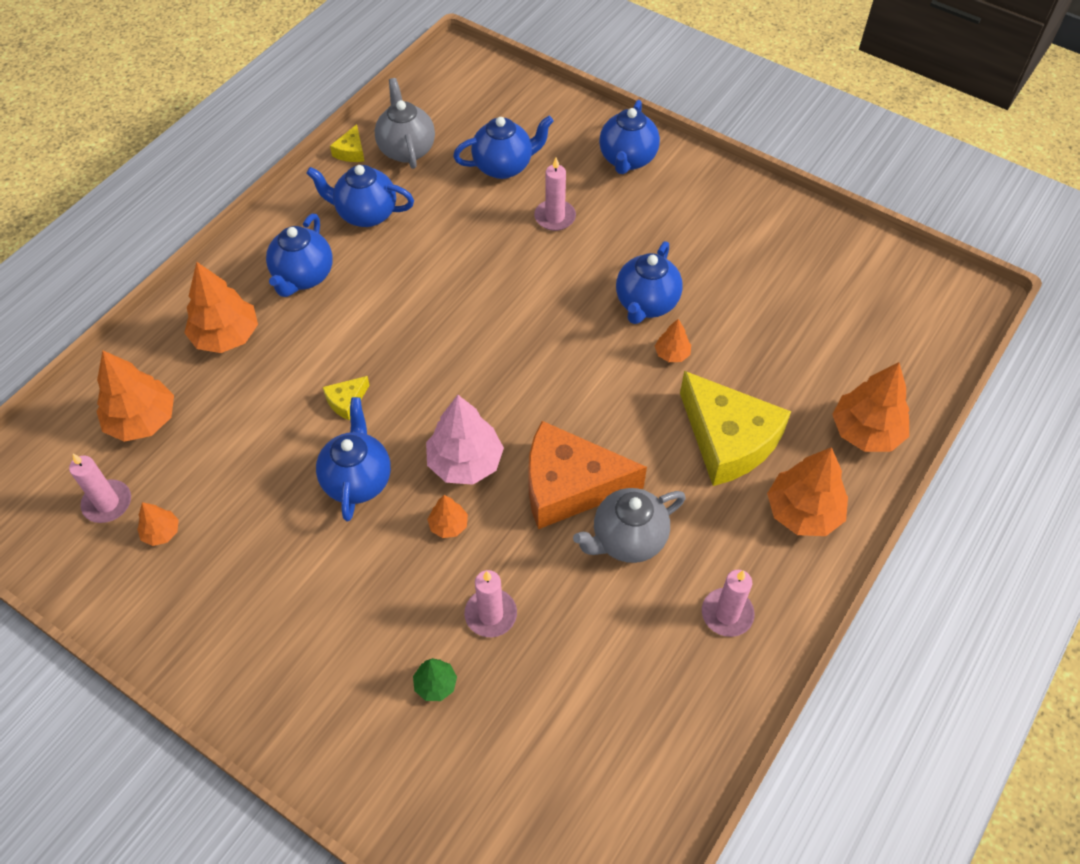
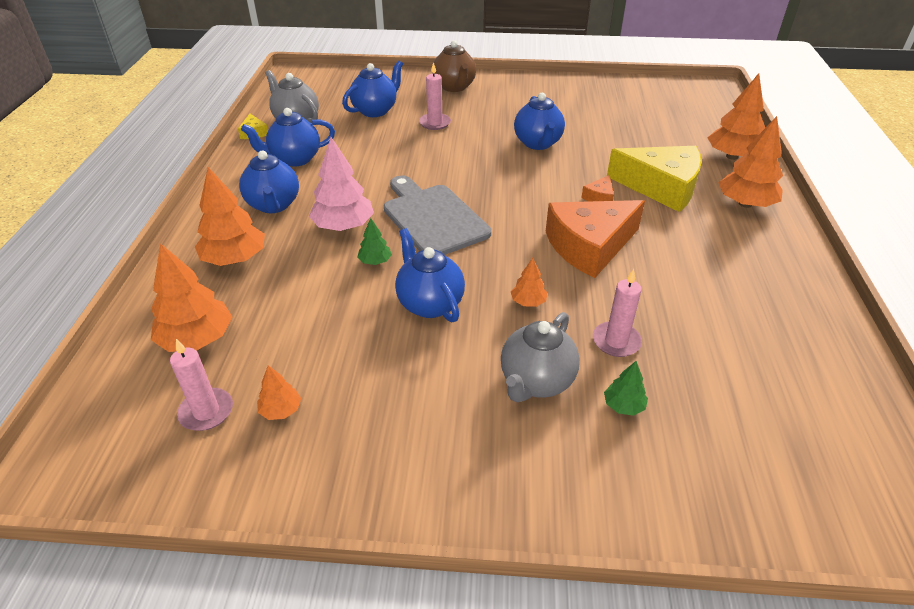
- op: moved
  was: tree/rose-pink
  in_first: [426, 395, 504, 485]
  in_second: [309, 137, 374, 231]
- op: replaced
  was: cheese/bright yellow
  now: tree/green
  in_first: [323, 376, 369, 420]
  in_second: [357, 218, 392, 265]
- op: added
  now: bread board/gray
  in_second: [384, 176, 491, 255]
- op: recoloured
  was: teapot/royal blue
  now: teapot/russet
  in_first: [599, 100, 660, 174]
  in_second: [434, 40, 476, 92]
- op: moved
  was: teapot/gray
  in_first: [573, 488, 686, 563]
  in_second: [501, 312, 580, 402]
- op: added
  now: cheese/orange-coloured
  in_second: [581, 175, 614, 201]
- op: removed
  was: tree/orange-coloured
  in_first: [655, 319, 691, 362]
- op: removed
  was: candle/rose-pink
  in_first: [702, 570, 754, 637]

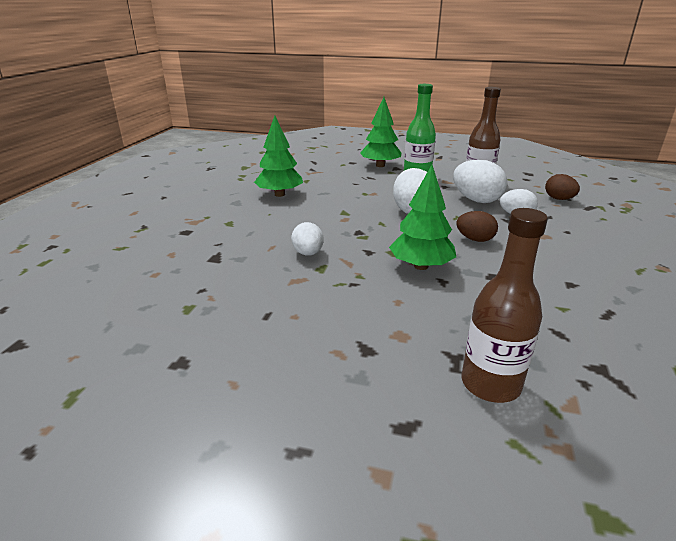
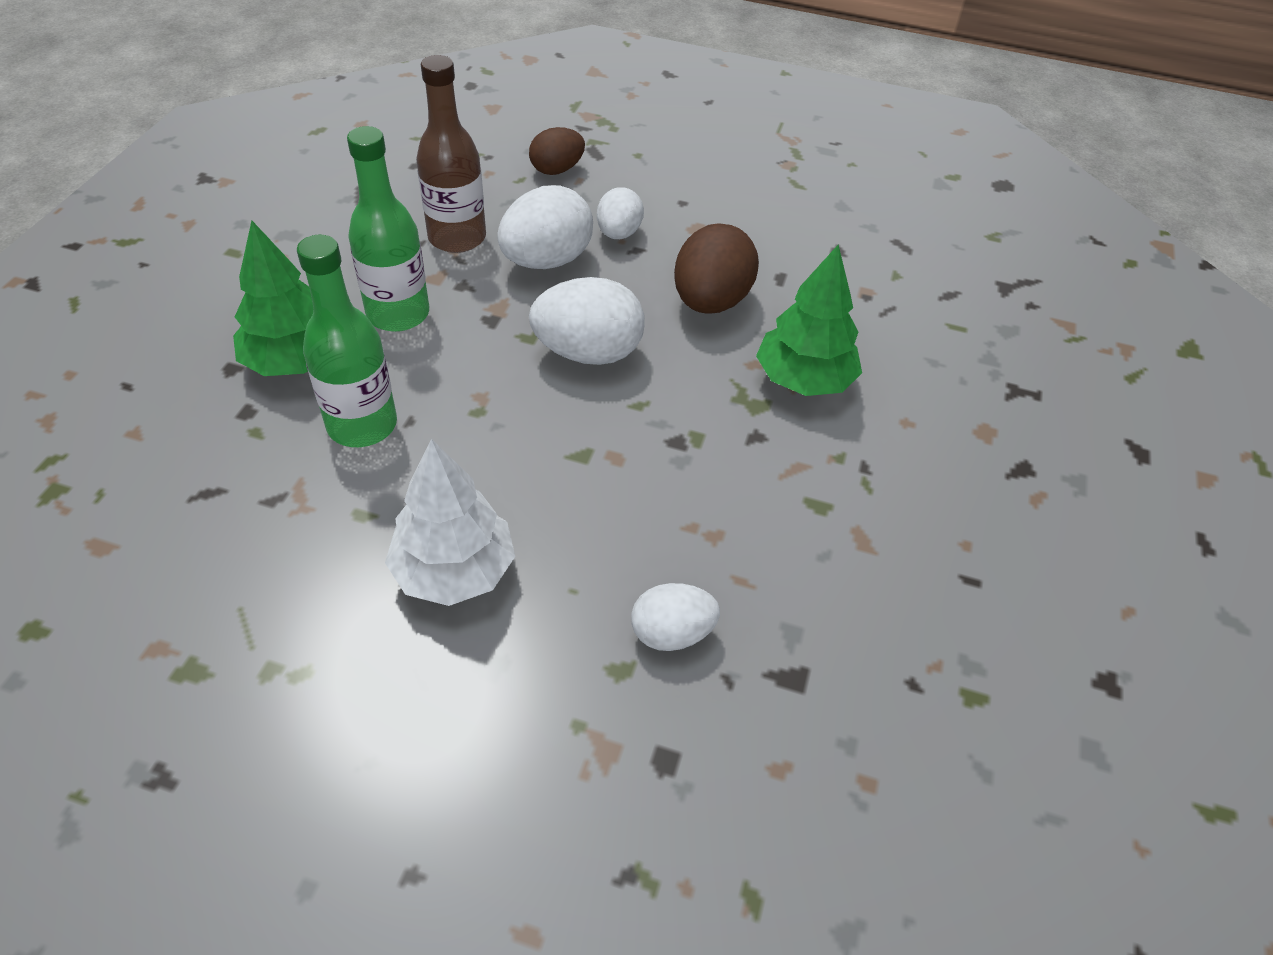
- op: added
  now: flask/green
  in_second: [297, 235, 397, 447]
- op: recoloured
  was: tree/green
  now: tree/white
  in_first: [254, 116, 303, 197]
  in_second: [385, 439, 515, 606]
- op: moved
  was: egg/white
  in_first: [291, 222, 324, 256]
  in_second: [631, 583, 720, 651]
- op: resized
  was: egg/russet
  in_first: [456, 211, 498, 242]
  in_second: [674, 223, 759, 314]
  ratio: 1.61
- op: removed
  was: flask/russet
  in_first: [462, 208, 548, 403]

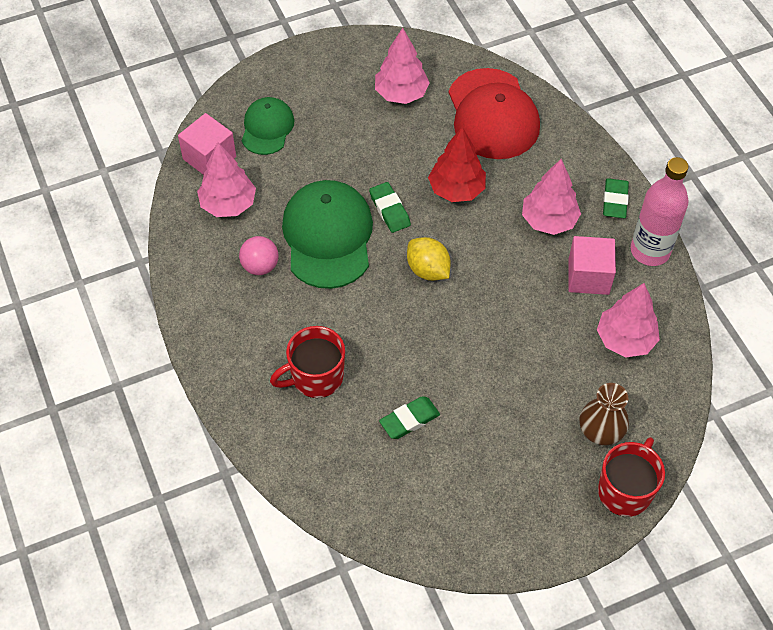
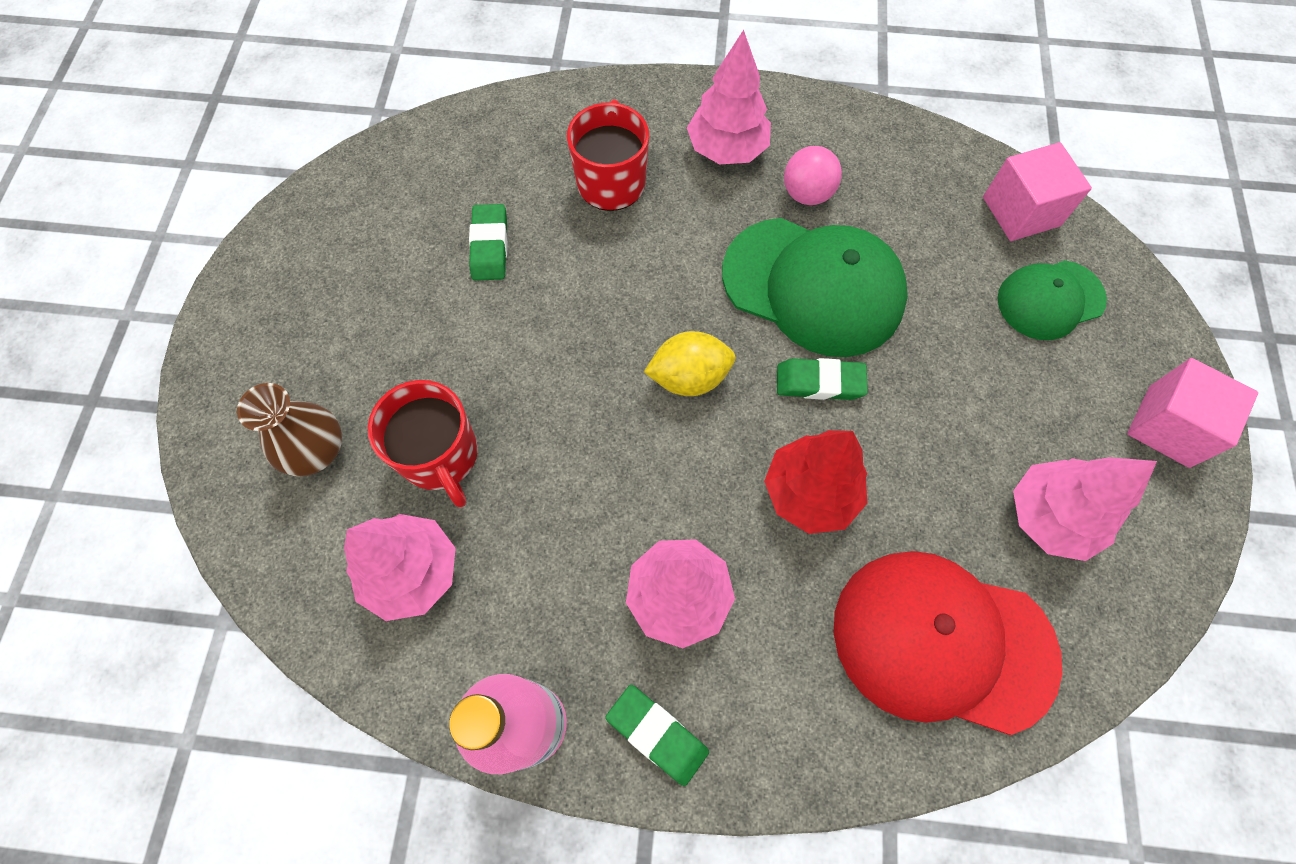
- op: moved
  was: tea mug/crimson
  in_first: [598, 437, 665, 517]
  in_second: [368, 380, 478, 507]
- op: moved
  was: tree/rose-pink
  in_first: [197, 142, 256, 217]
  in_second: [687, 30, 771, 164]
- op: turned
  was: baseball cap/green
  in_first: [242, 97, 294, 155]
  in_second: [997, 260, 1107, 340]
  clockwise: 120
- op: moved
  was: solid cube/rose-pink
  in_first: [568, 236, 616, 295]
  in_second: [1127, 358, 1258, 468]

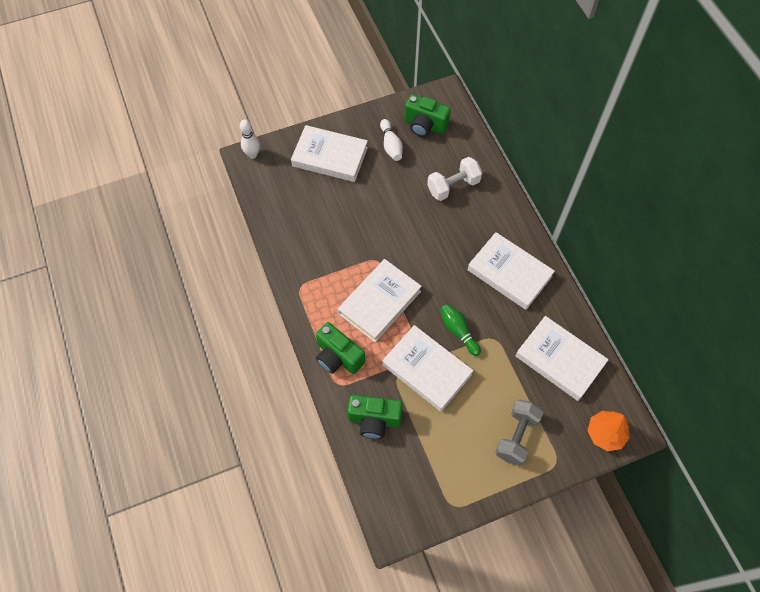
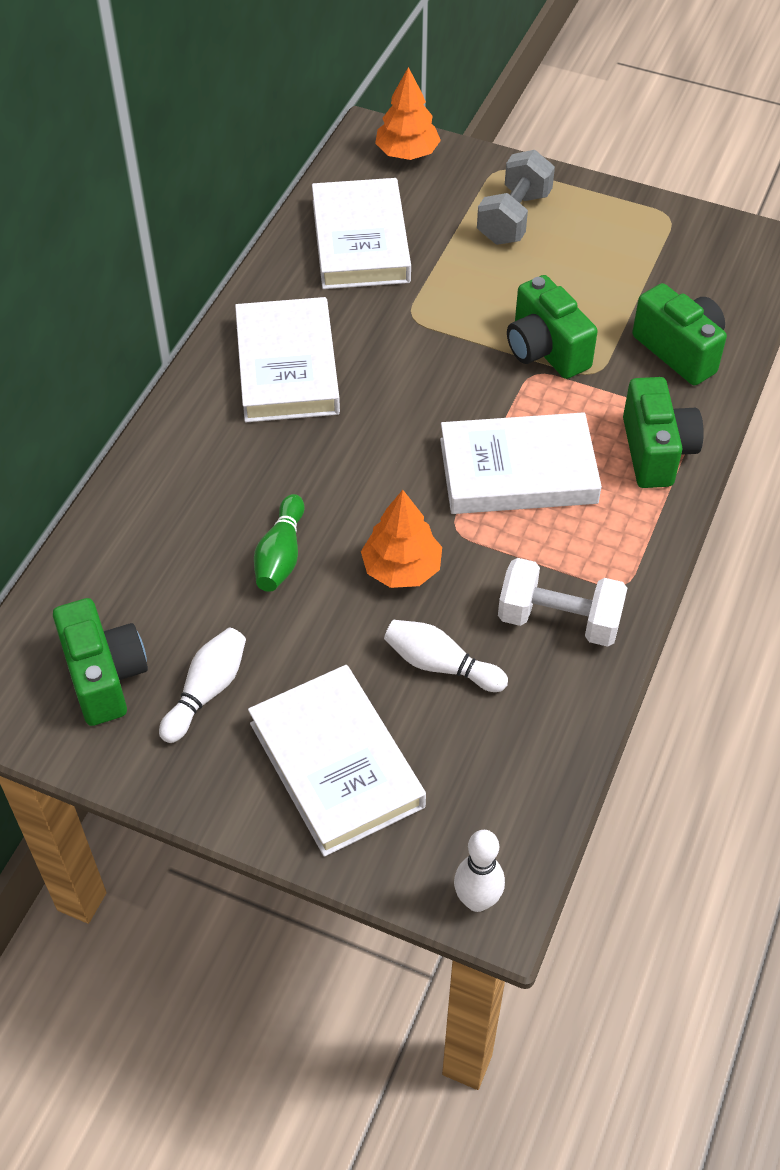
- op: moved
  was: bowling pin/green
  in_first: [440, 304, 481, 356]
  in_second: [254, 494, 305, 592]
- op: added
  now: tree/orange-coloured
  in_second: [361, 490, 442, 588]
- op: added
  now: bowling pin/white
  in_second: [384, 620, 508, 692]
- op: turned
  was: dumbbell/gray
  in_first: [495, 399, 544, 466]
  in_second: [477, 150, 555, 245]
  clockwise: -45
- op: moved
  was: dumbbell/white
  in_first: [427, 157, 482, 201]
  in_second: [498, 558, 627, 647]
- op: replaced
  was: book/white
  now: camera/green
  in_first: [382, 325, 473, 412]
  in_second: [507, 275, 598, 379]

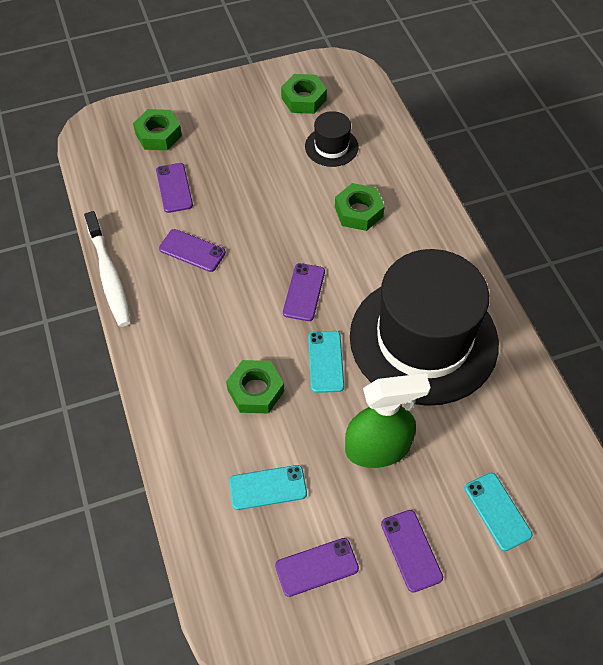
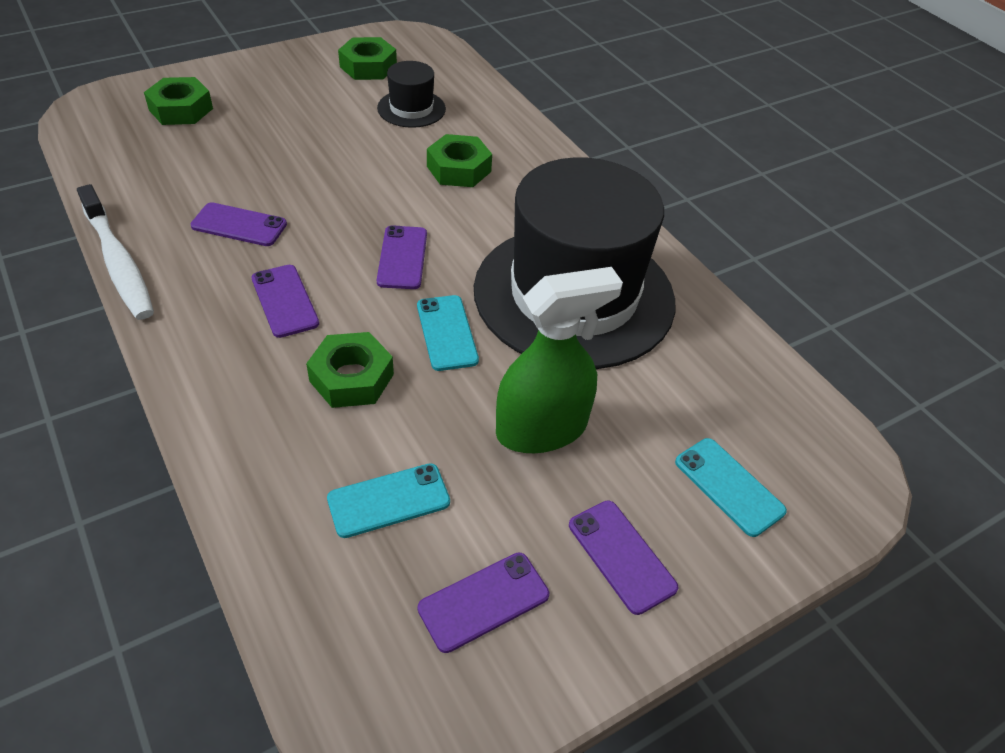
- op: moved
  was: mobile phone/violet
  in_first: [156, 163, 193, 213]
  in_second: [252, 265, 319, 338]

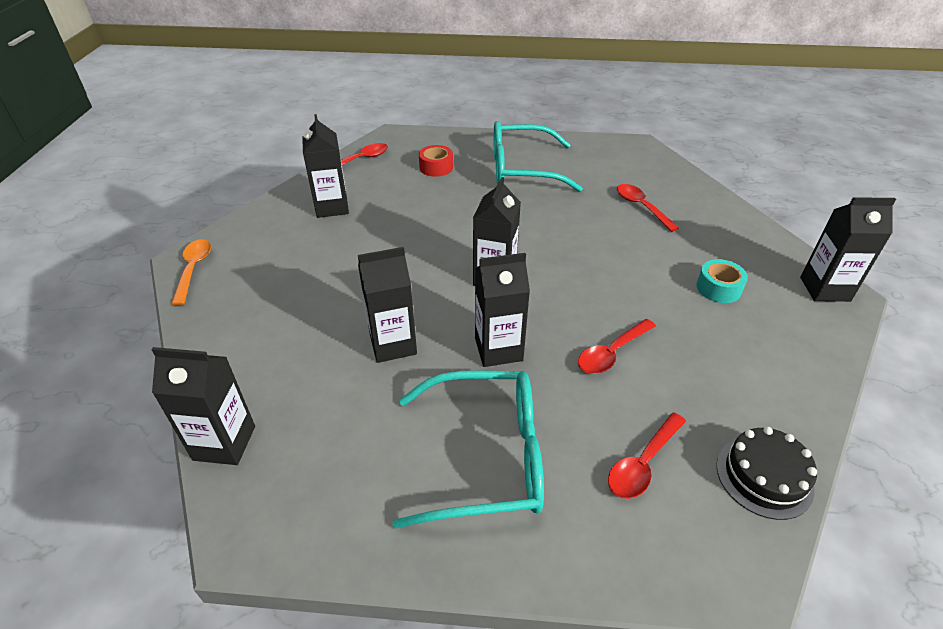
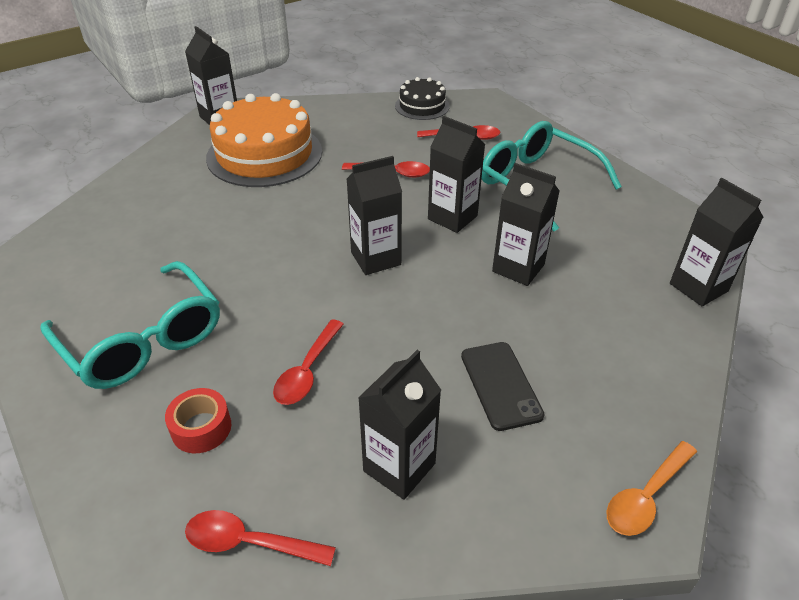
- op: replaced
  was: roll of tape/turquoise
  now: layer cake/orange-coloured
  in_first: [696, 259, 748, 303]
  in_second: [206, 93, 322, 187]
- op: moved
  was: spoon/crimson
  in_first: [617, 184, 679, 232]
  in_second: [273, 319, 344, 405]
- op: added
  now: mobile phone/jet-black
  in_second: [461, 342, 545, 431]

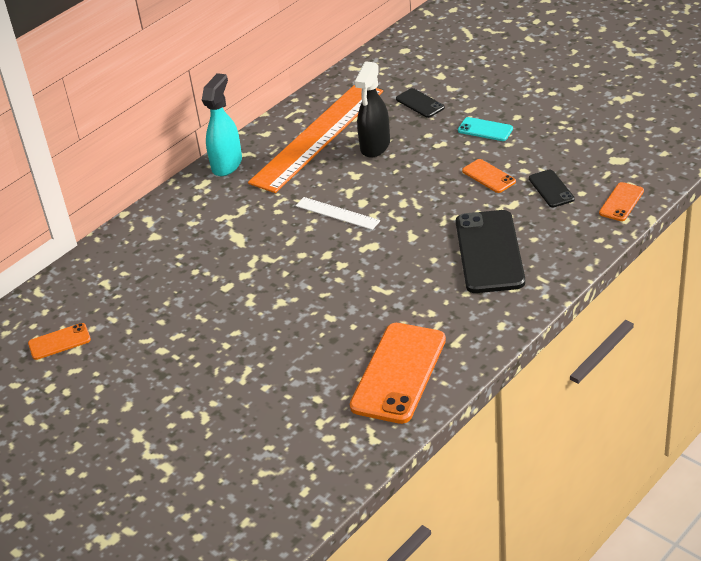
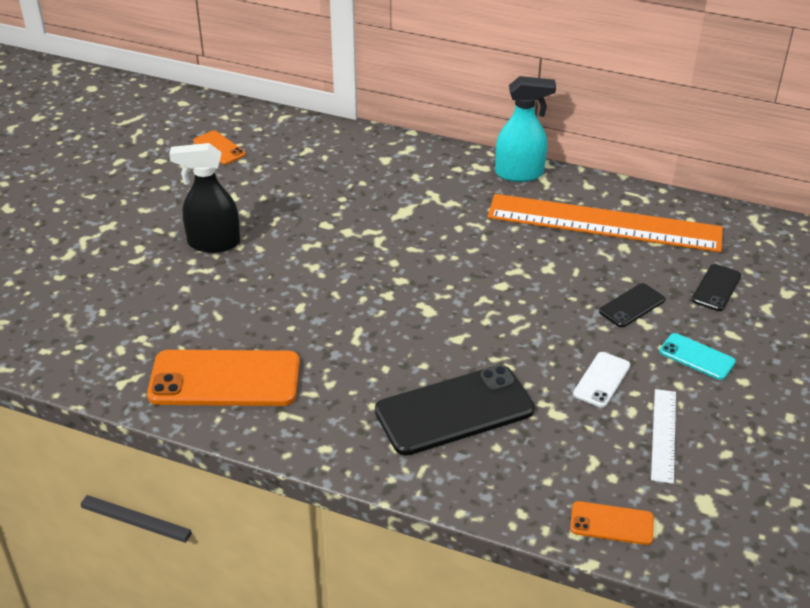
- op: moved
  was: spray bottle/jet-black
  in_first: [354, 61, 390, 158]
  in_second: [169, 143, 240, 253]
- op: recoloured
  was: mobile phone/orange-coloured
  now: mobile phone/white
  in_first: [462, 159, 516, 193]
  in_second: [573, 352, 630, 408]
- op: moved
  was: mobile phone/jet-black
  in_first: [529, 169, 575, 207]
  in_second: [599, 283, 665, 327]
- op: moved
  was: ruler/white
  in_first: [296, 197, 380, 230]
  in_second: [651, 389, 676, 484]
- op: turned
  was: mobile phone/turquoise
  in_first: [458, 117, 513, 141]
  in_second: [659, 333, 736, 380]
  clockwise: -60

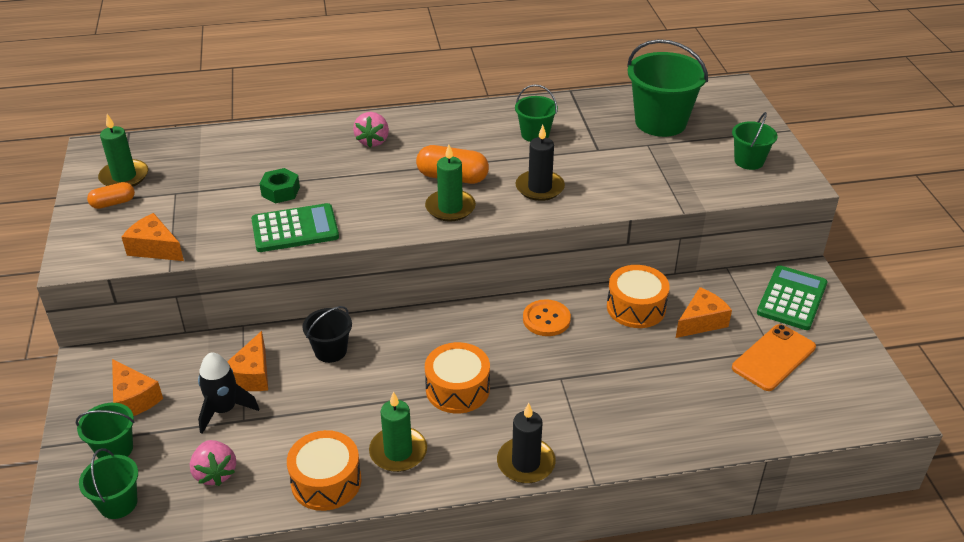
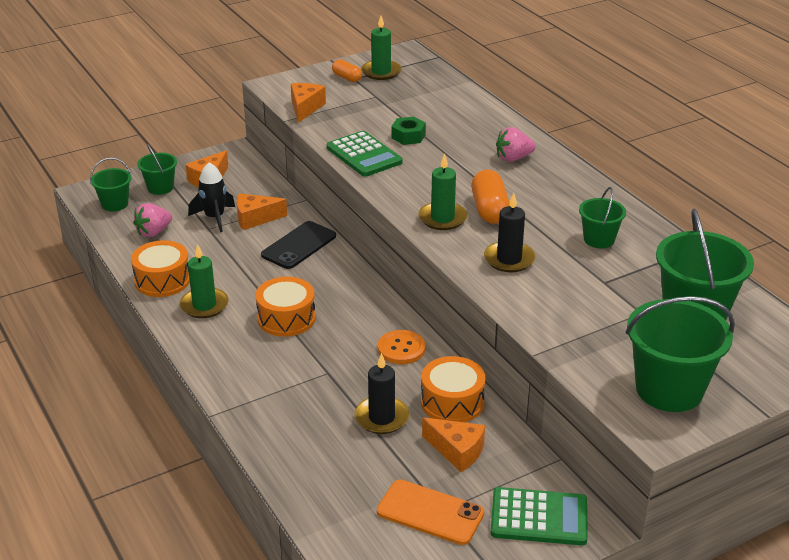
- op: replaced
  was: sand bucket/jet-black
  now: mobile phone/jet-black
  in_first: [302, 306, 352, 363]
  in_second: [261, 221, 336, 269]
- op: moved
  was: candle/jet-black
  in_first: [497, 403, 556, 484]
  in_second: [355, 353, 409, 434]
- op: resized
  was: sand bucket/green
  in_first: [732, 112, 778, 170]
  in_second: [626, 296, 735, 412]
  ratio: 1.84

